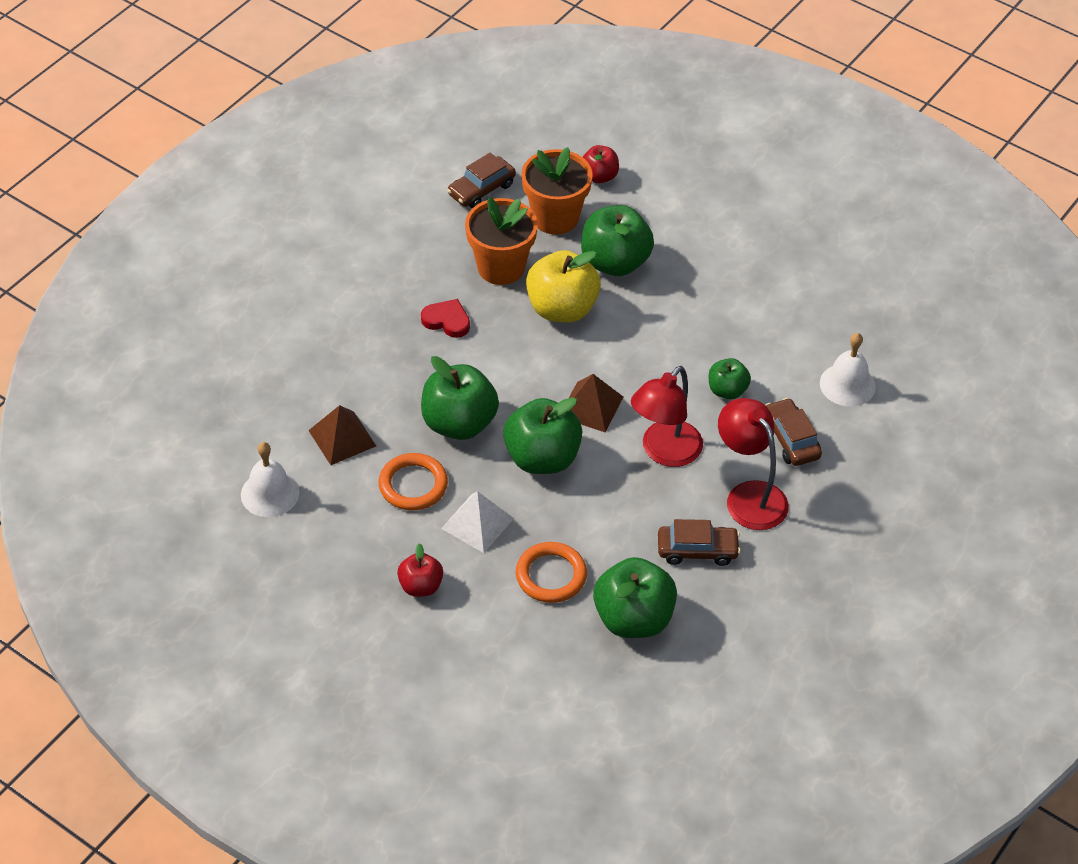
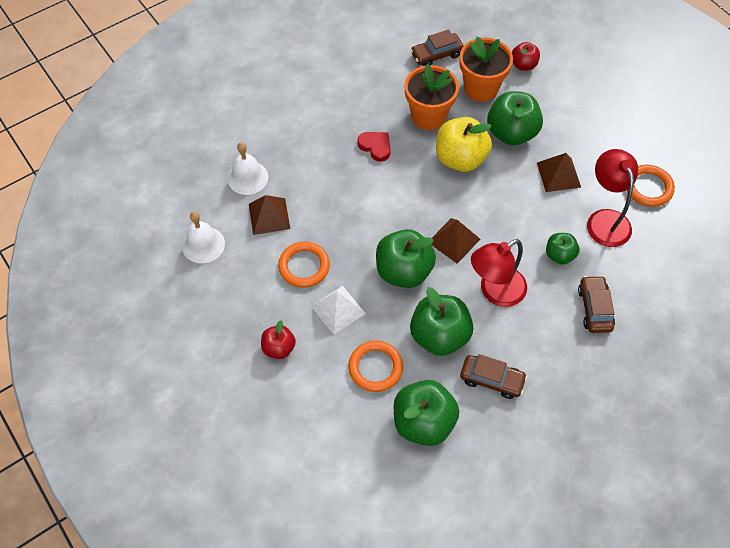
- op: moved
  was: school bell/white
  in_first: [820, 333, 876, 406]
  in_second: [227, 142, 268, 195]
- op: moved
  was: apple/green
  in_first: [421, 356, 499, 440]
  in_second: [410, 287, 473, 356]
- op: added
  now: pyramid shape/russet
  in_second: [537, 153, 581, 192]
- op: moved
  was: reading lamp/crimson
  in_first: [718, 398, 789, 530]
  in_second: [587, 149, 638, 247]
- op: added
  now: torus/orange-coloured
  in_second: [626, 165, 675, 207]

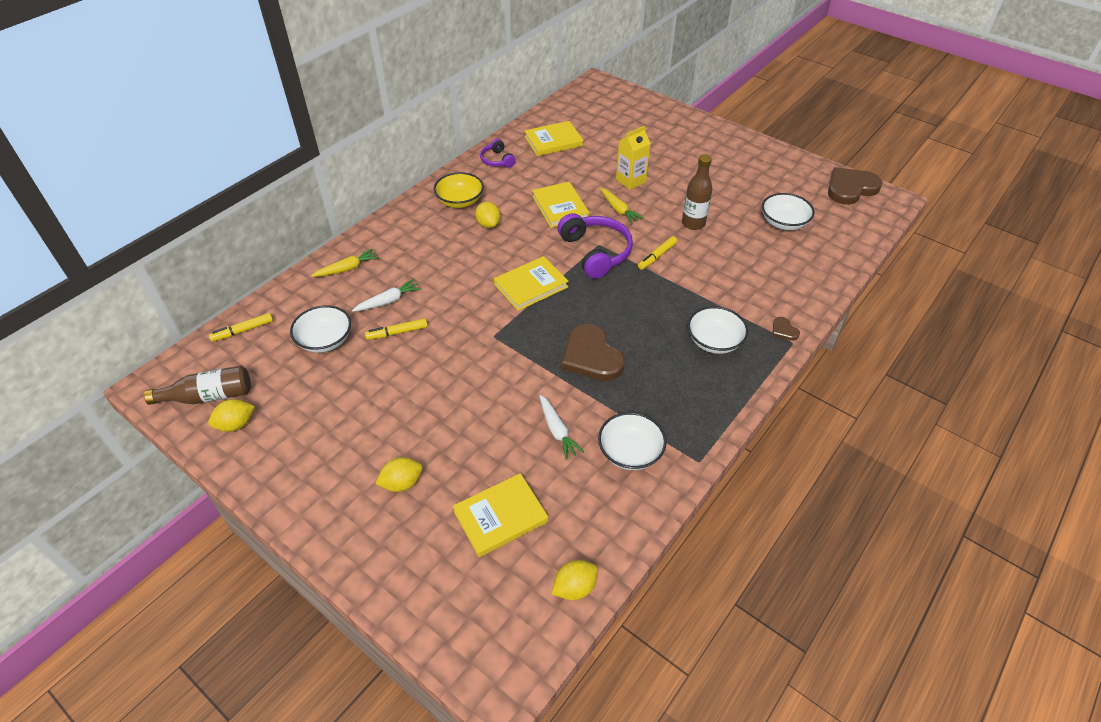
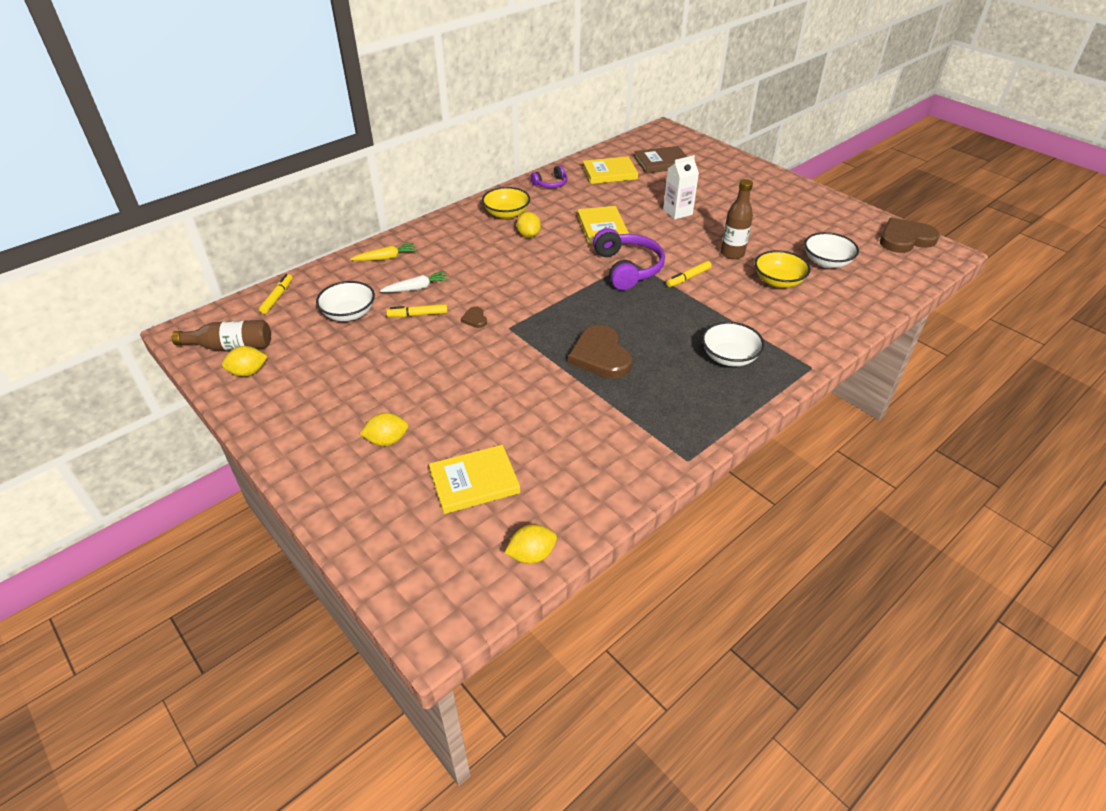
- op: turned
  was: felt pen/bright yellow
  in_first: [209, 313, 273, 342]
  in_second: [259, 274, 293, 314]
  clockwise: 120
- op: moved
  was: heart shape/russet
  in_first: [773, 317, 800, 341]
  in_second: [461, 307, 487, 328]
- op: turned
  was: over-ear headphones/violet
  in_first: [480, 139, 516, 168]
  in_second: [530, 165, 568, 188]
  clockwise: -105
- op: added
  now: book/russet
  in_second: [634, 146, 687, 174]
- op: recoloured
  was: juice carton/bright yellow
  now: juice carton/white
  in_first: [616, 126, 651, 190]
  in_second: [663, 155, 699, 219]
- op: added
  now: deep dish/bright yellow
  in_second: [755, 250, 811, 288]
- op: removed
  was: book/bright yellow
  in_first: [494, 256, 569, 311]
- op: removed
  was: root vegetable/white
  in_first: [539, 395, 584, 460]
- op: removed
  was: deep dish/white
  in_first: [598, 412, 667, 470]
- op: removed
  was: root vegetable/bright yellow
  in_first: [600, 188, 644, 224]

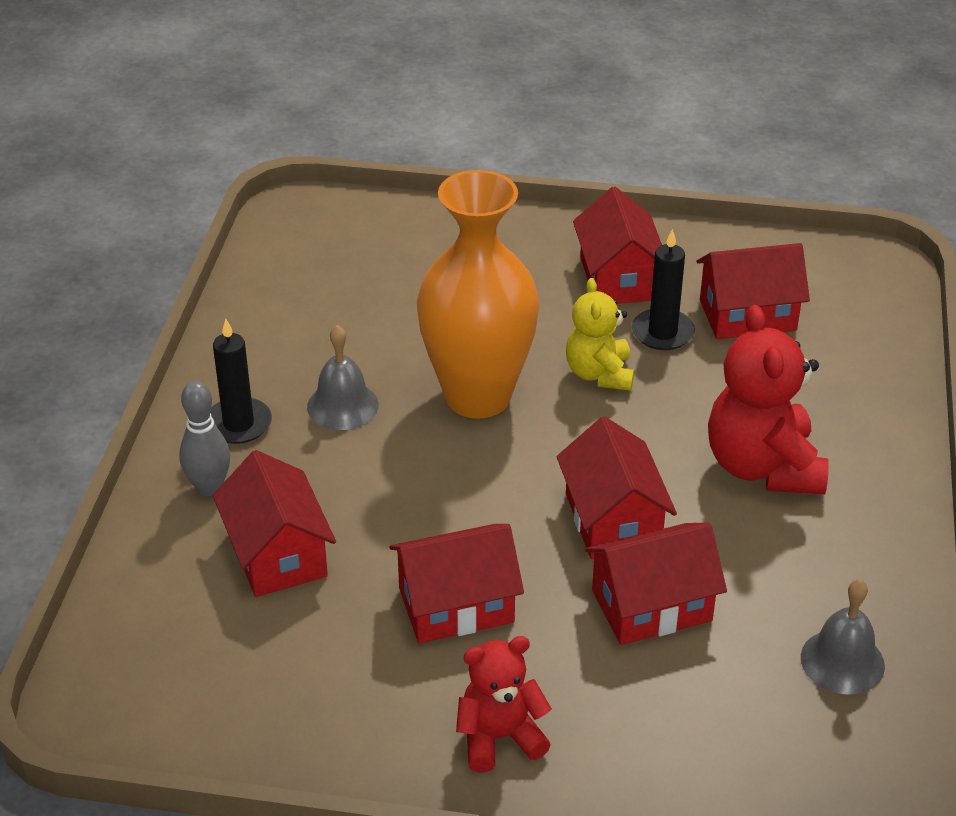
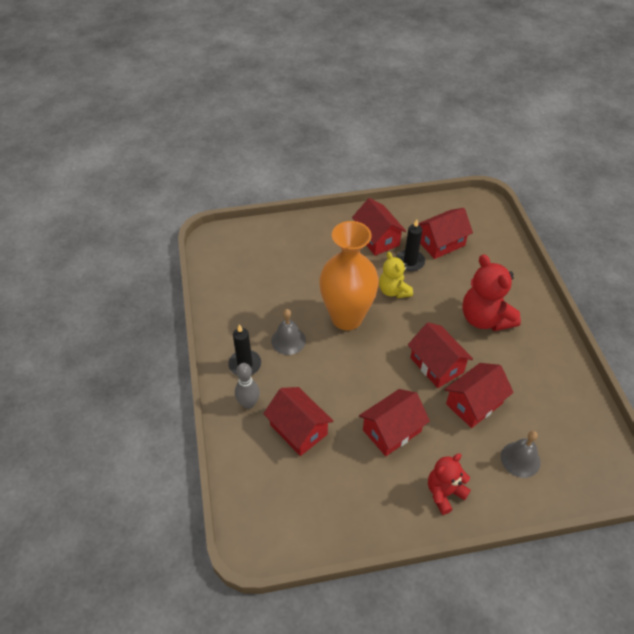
- op: moved
  was: school bell/gray
  in_first: [801, 579, 885, 695]
  in_second: [501, 431, 540, 478]

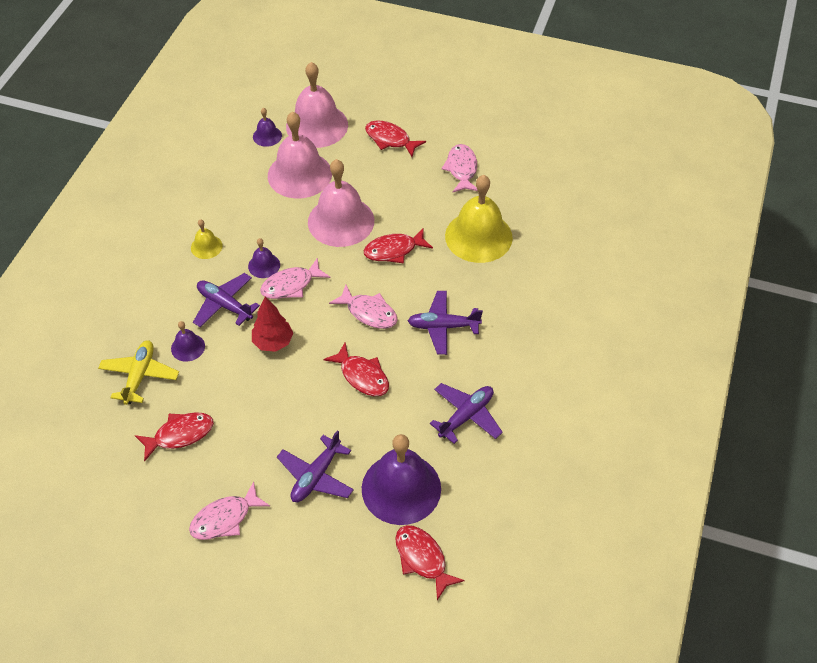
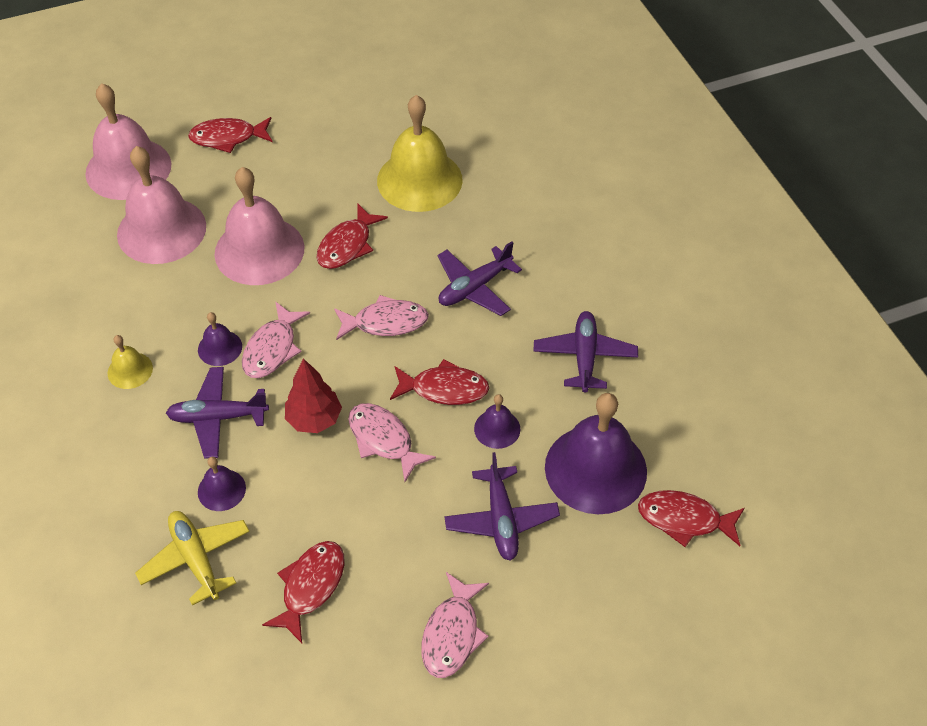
- op: moved
  was: fish/rose-pink
  in_first: [441, 144, 477, 193]
  in_second: [348, 403, 436, 482]
- op: moved
  was: school bell/violet
  in_first: [253, 108, 282, 147]
  in_second: [474, 394, 520, 449]

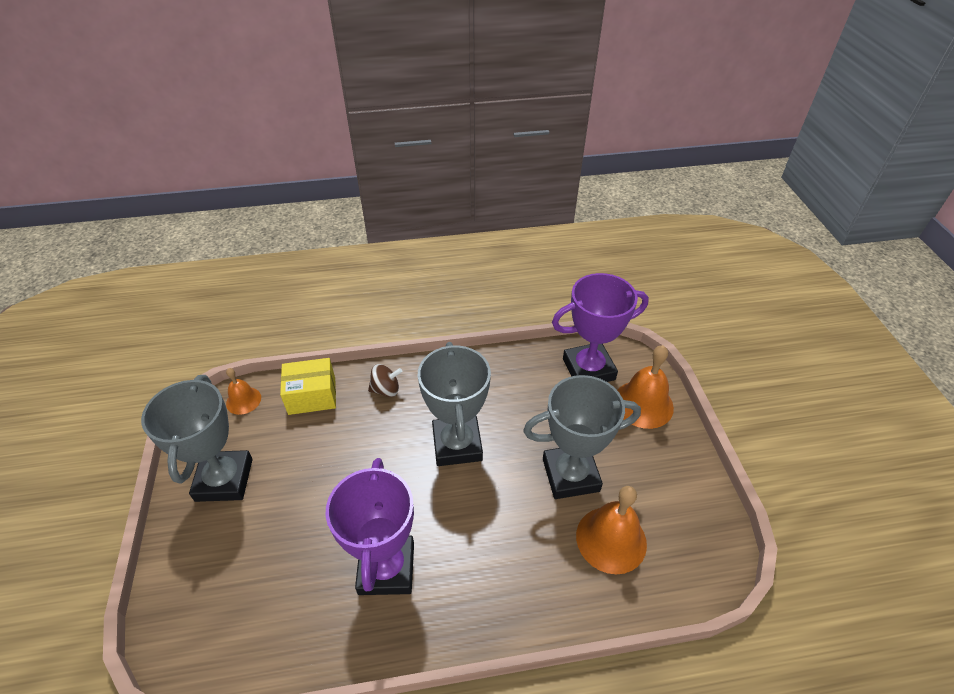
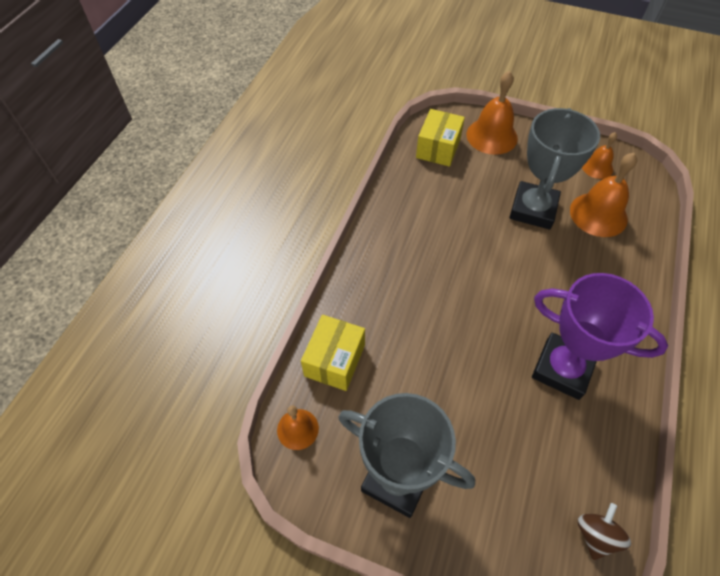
- op: replaced
  was: trophy/violet
  now: package/bright yellow
  in_first: [552, 273, 649, 382]
  in_second: [416, 109, 465, 167]
- op: moved
  was: spinning top/russet
  in_first: [368, 364, 402, 397]
  in_second: [578, 503, 631, 560]
- op: added
  now: school bell/orange-coloured
  in_second: [582, 132, 617, 179]
- op: removed
  was: trophy/gray
  in_first: [418, 342, 491, 466]

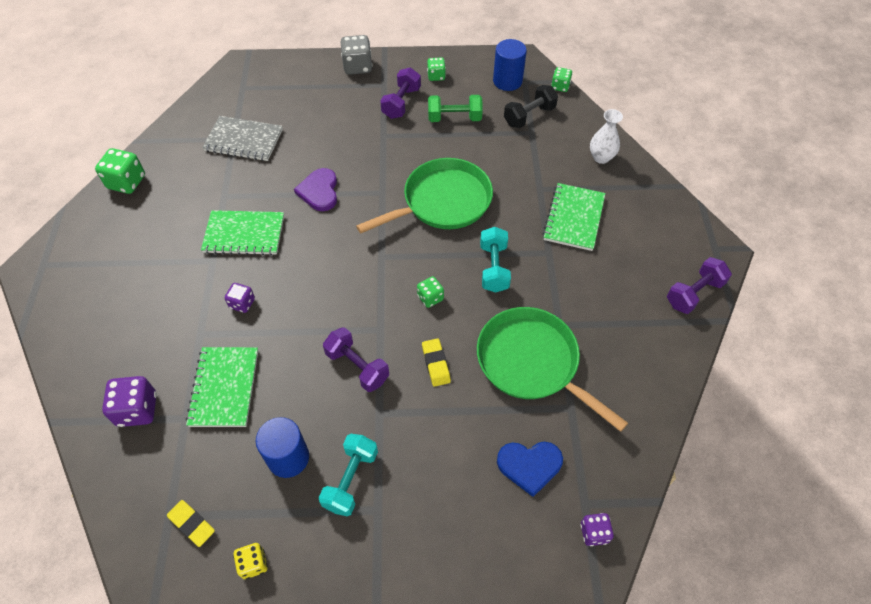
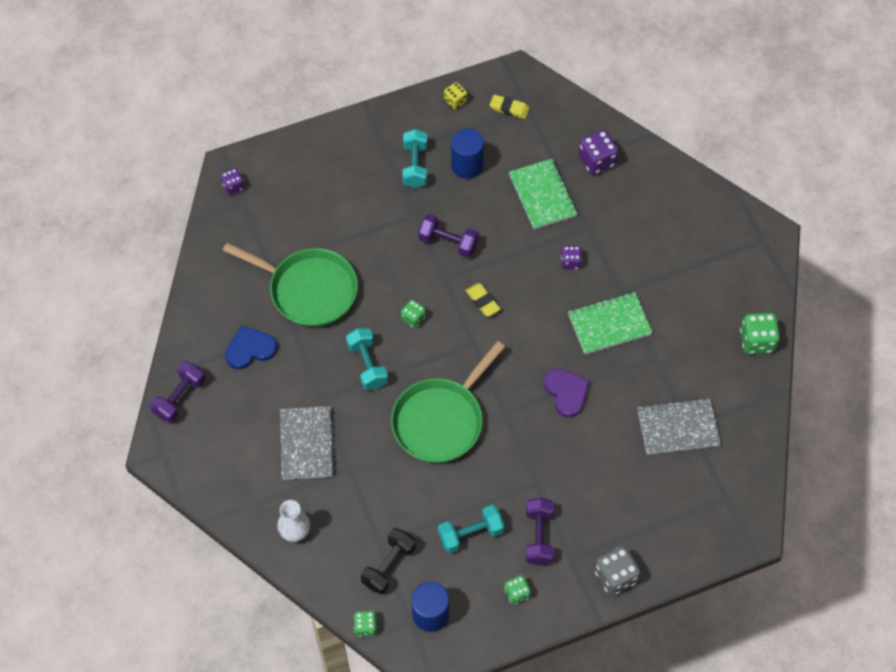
- op: moved
  was: heart shape/royal blue
  in_first: [497, 442, 563, 497]
  in_second: [225, 326, 277, 369]
- op: recoloured
  was: notebook/green
  now: notebook/gray
  in_first: [543, 183, 605, 251]
  in_second: [280, 406, 335, 480]
- op: recoloured
  was: dumbbell/green
  now: dumbbell/turquoise
  in_first: [428, 95, 483, 122]
  in_second: [438, 505, 504, 554]
- op: moved
  was: pencil eraser/bright yellow
  in_first: [422, 338, 451, 387]
  in_second: [465, 283, 501, 317]

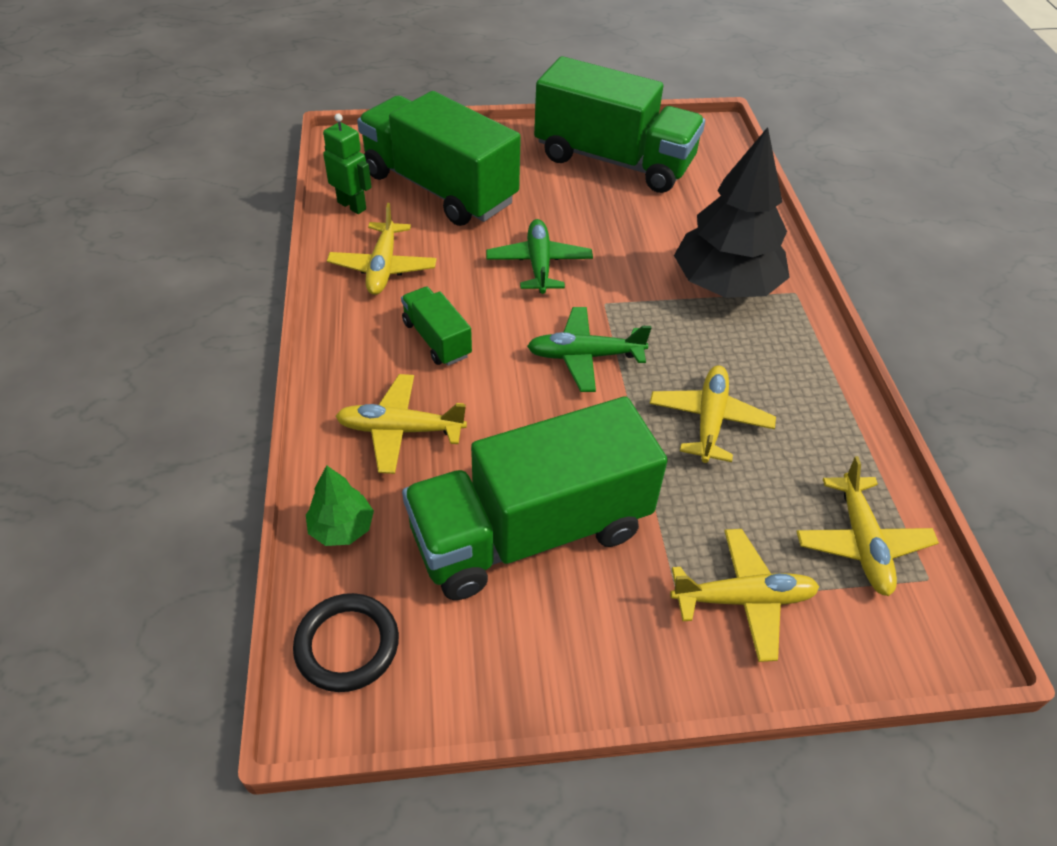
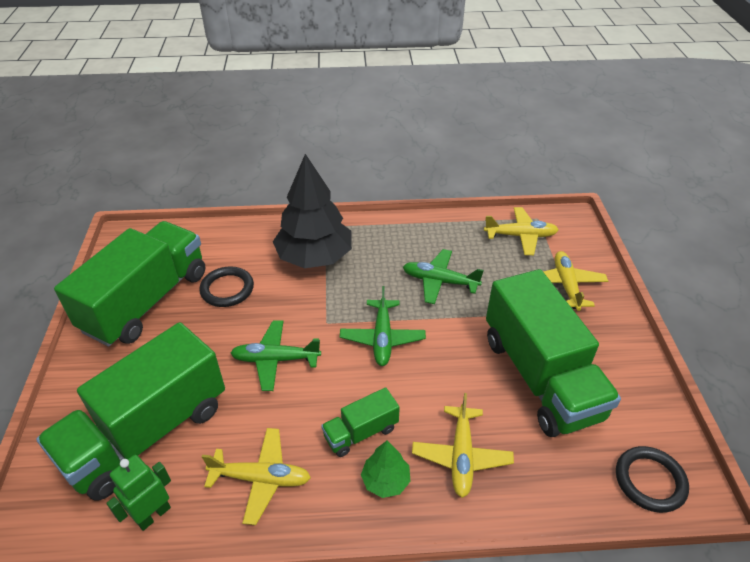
- op: added
  now: torus/jet-black
  in_second: [199, 266, 254, 307]
- op: moved
  was: tree/green
  in_first: [306, 465, 374, 546]
  in_second: [361, 441, 410, 498]
- op: recoloured
  was: plane/bright yellow
  now: plane/green
  in_first: [650, 366, 776, 463]
  in_second: [403, 249, 484, 304]

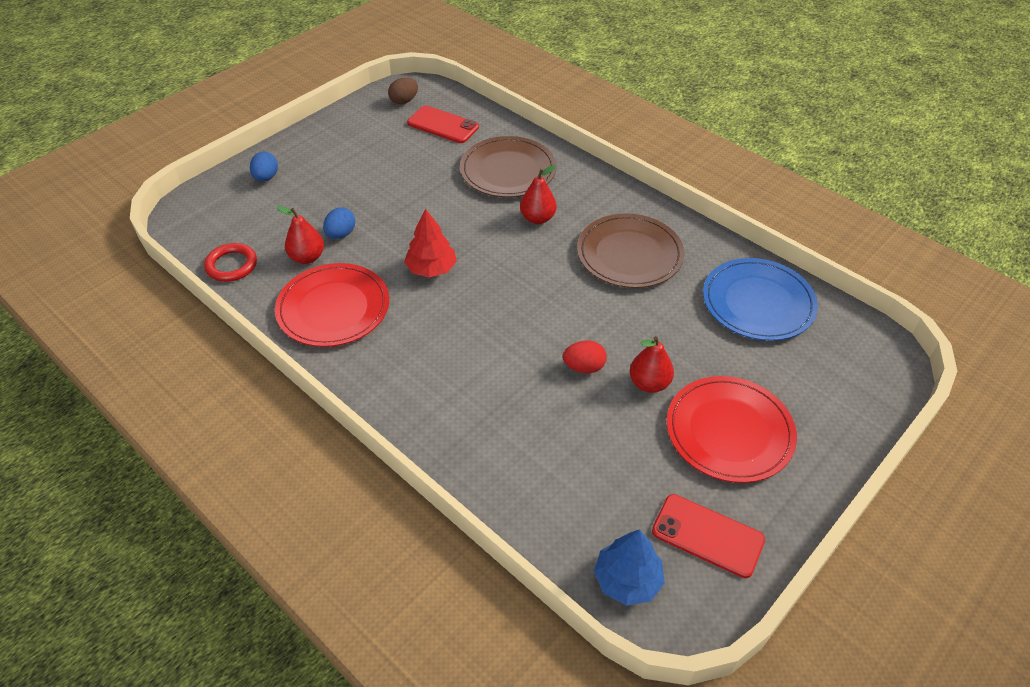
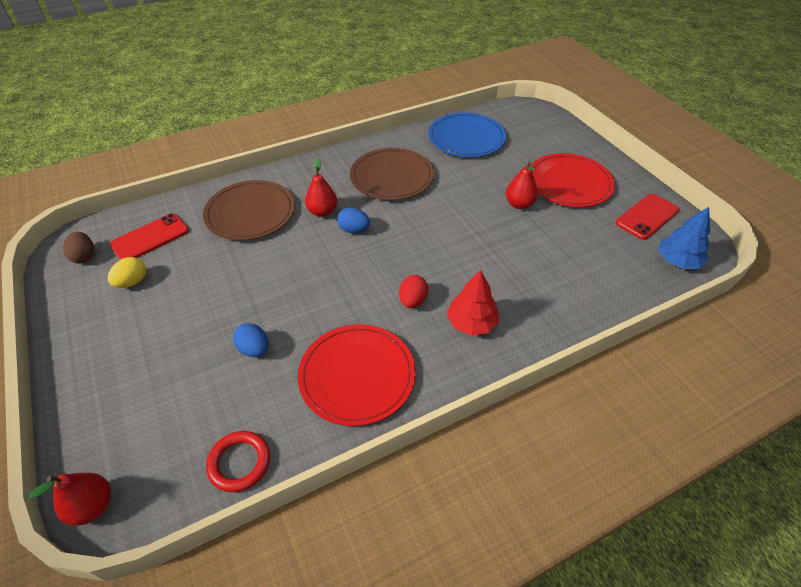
- op: moved
  was: pear/crimson
  in_first: [277, 206, 324, 264]
  in_second: [30, 473, 111, 526]
- op: added
  now: egg/bright yellow
  in_second: [108, 257, 146, 288]
- op: moved
  was: egg/royal blue
  in_first: [250, 152, 278, 182]
  in_second: [337, 207, 370, 233]
- op: moved
  was: egg/crimson
  in_first: [563, 341, 607, 373]
  in_second: [399, 275, 428, 308]
- op: moved
  was: tree/crimson
  in_first: [404, 209, 457, 278]
  in_second: [447, 270, 500, 336]

